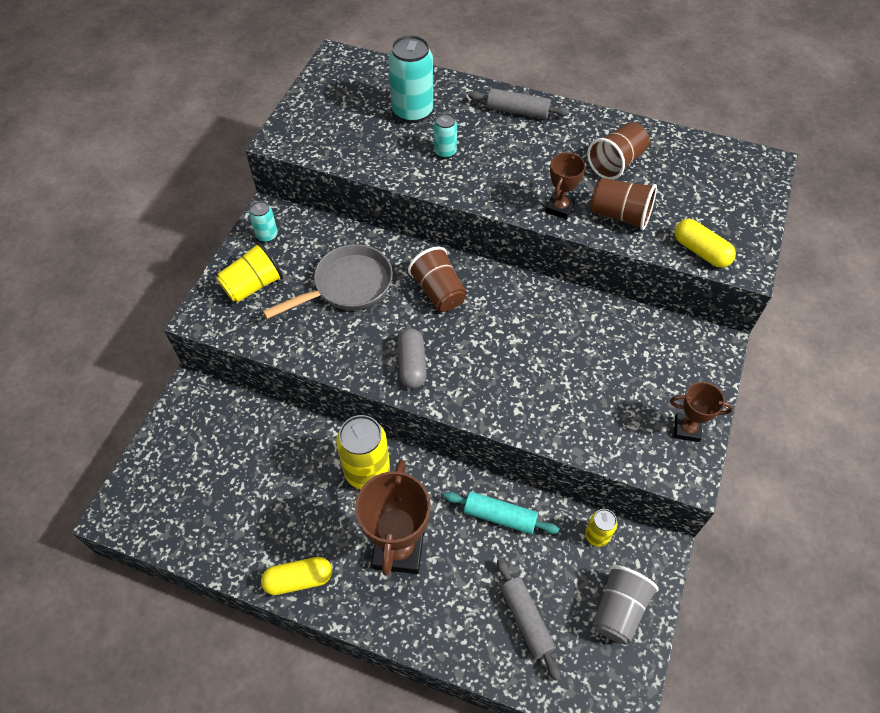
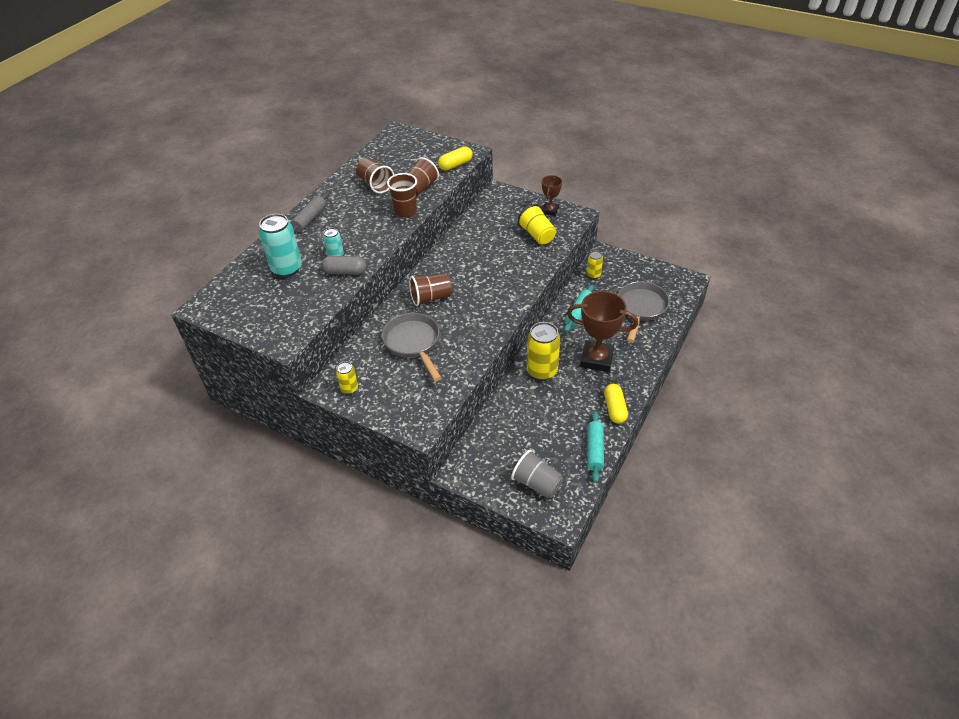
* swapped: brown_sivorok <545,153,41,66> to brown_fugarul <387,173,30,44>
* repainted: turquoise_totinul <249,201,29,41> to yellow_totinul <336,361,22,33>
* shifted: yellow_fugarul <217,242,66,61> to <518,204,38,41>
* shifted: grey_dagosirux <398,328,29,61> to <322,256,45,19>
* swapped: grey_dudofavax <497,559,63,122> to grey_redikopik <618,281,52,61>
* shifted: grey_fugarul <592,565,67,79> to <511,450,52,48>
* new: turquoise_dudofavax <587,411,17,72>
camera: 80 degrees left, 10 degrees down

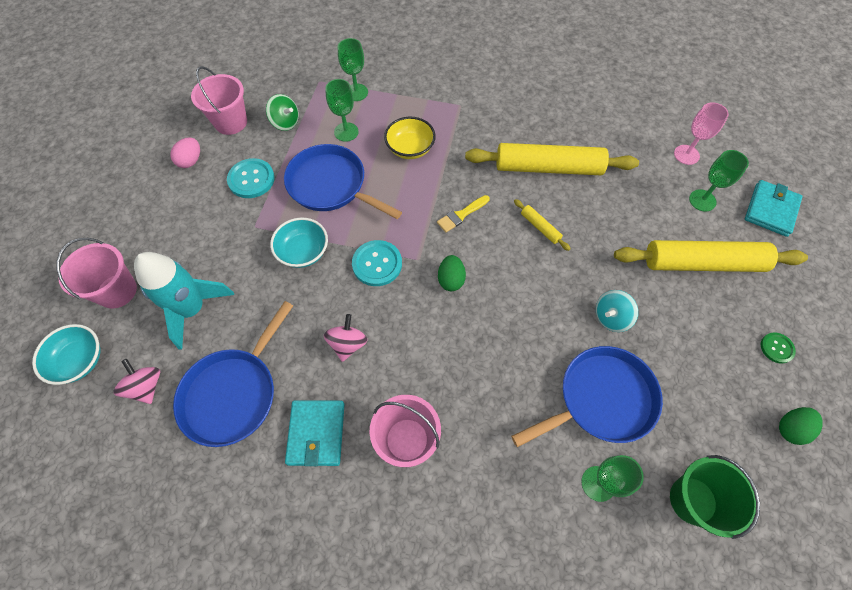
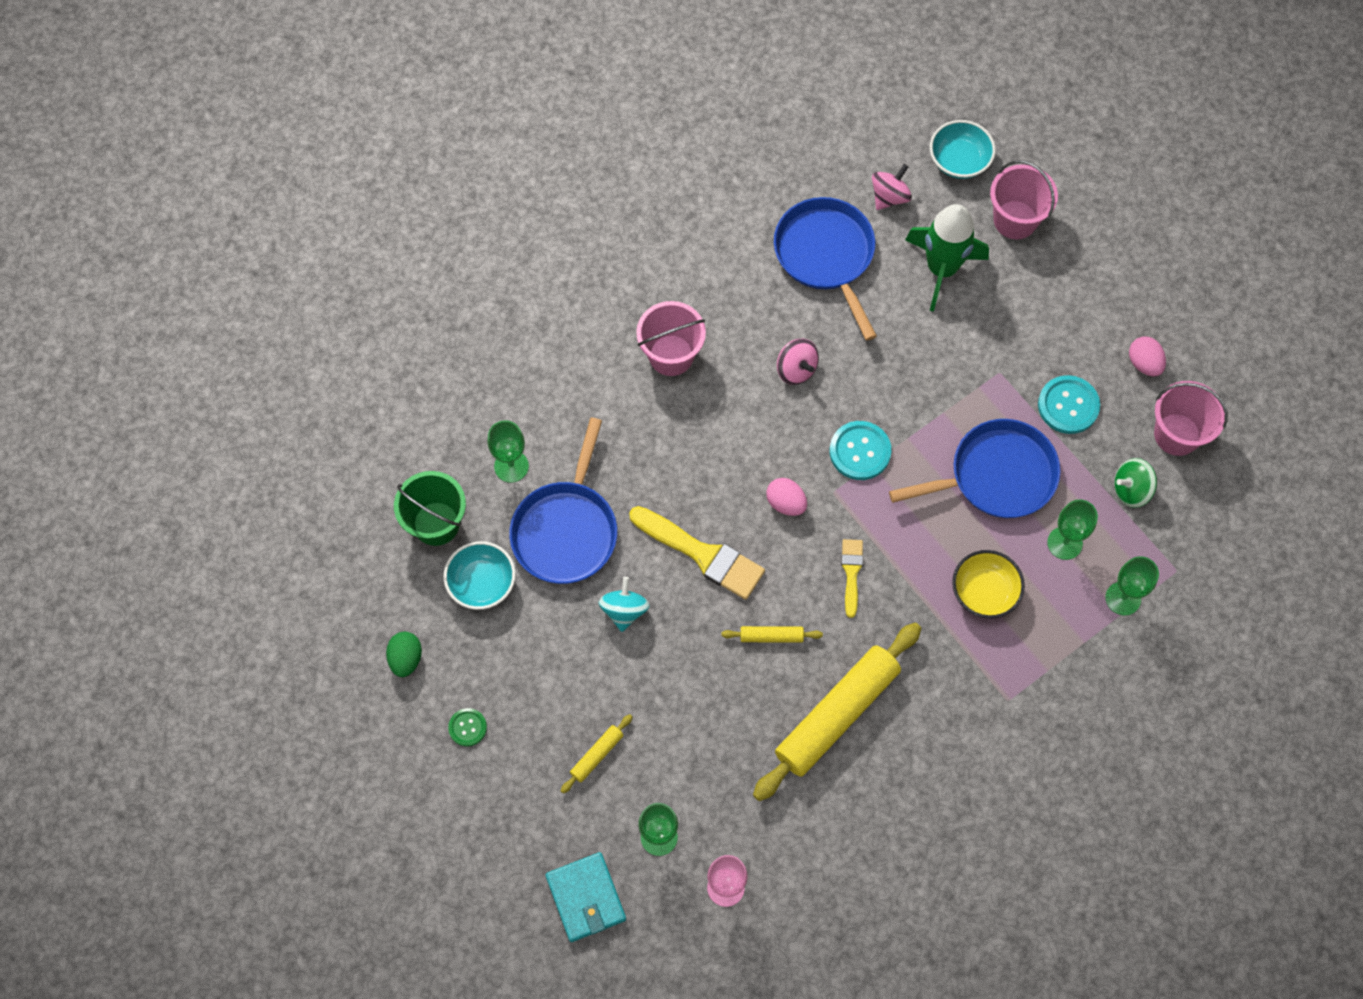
* shifted: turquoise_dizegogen <270,218,58,50> to <444,541,72,69>
* scaled: yellow_dudofavax <614,240,194,32> = <561,714,71,80> x0.42
* repainted: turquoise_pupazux <134,252,100,98> to green_pupazux <905,204,84,108>
* repainted: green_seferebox <438,255,28,36> to pink_seferebox <766,478,41,38>
* rotated: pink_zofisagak <113,359,47,45> = <872,164,40,46> 60 degrees counterclockwise
* gone: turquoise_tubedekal <285,400,60,66>
* new: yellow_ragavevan <629,506,136,94>
camera: 130 degrees right, 5 degrees up

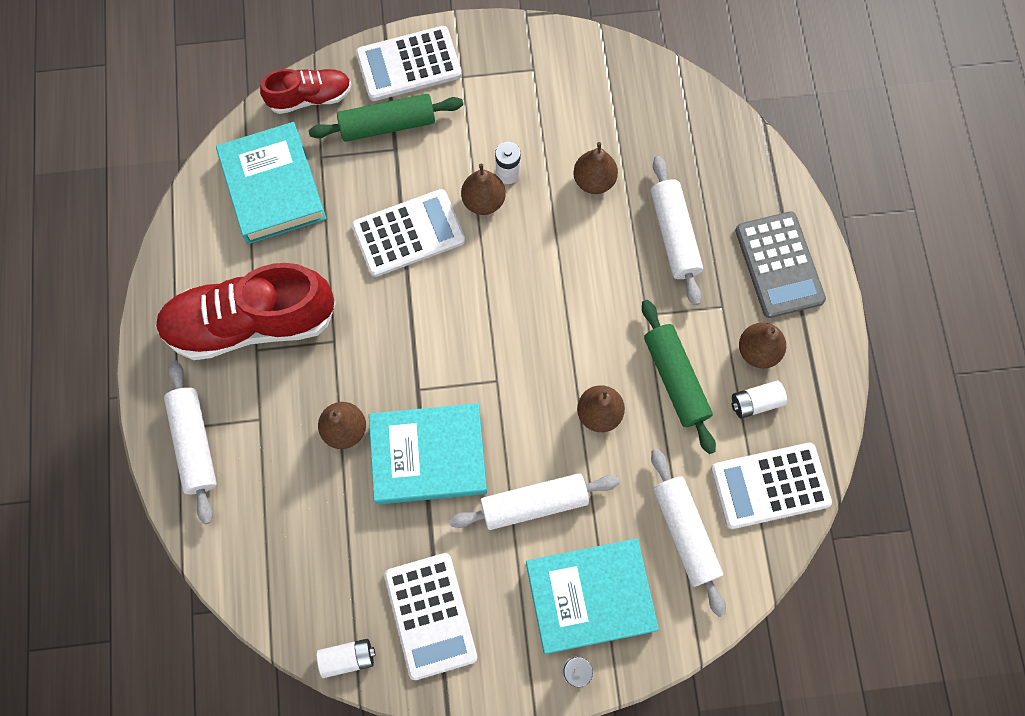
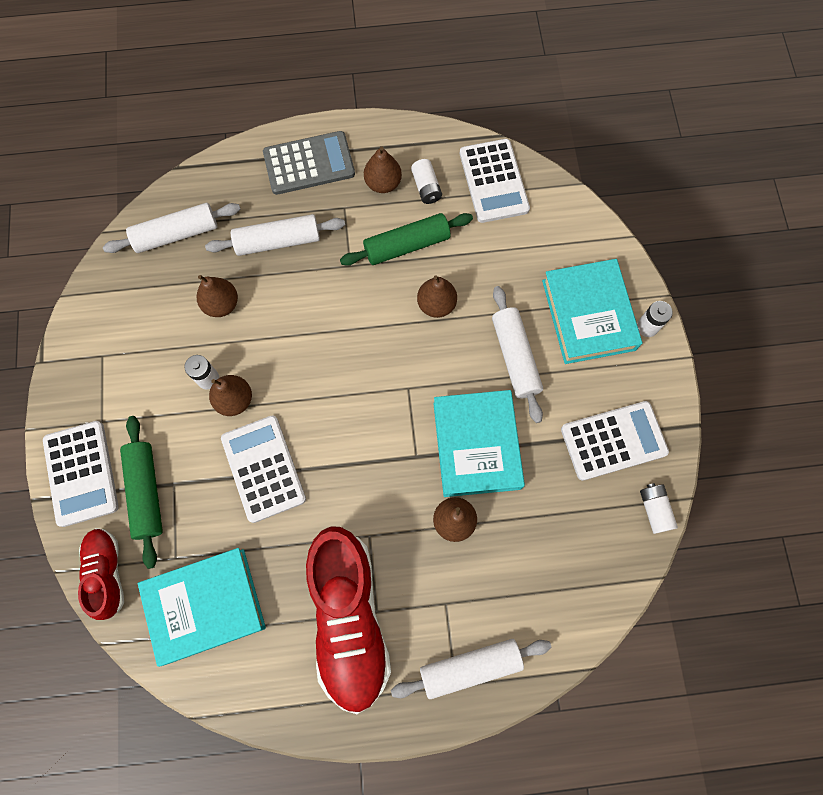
* shifted: white_dudofavax <651,449,75,168> to <103,203,138,50>
camera: 90 degrees left, 0 degrees up

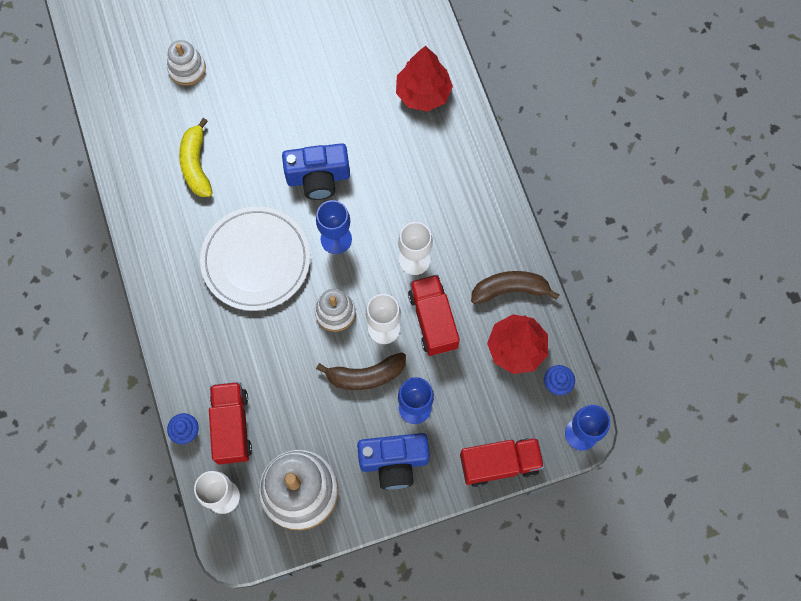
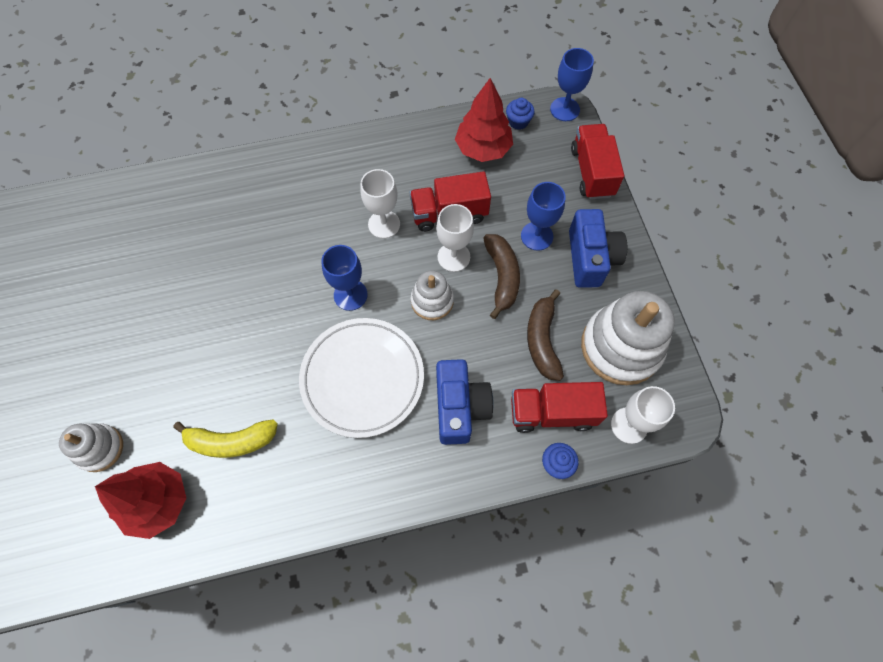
* shifted: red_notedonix <396,46,57,66> to <95,462,91,77>
* shifted: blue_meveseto <282,143,68,57> to <436,359,58,86>
* shifted: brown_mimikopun <471,271,88,33> to <527,289,37,92>
camera: 85 degrees left, 5 degrees down

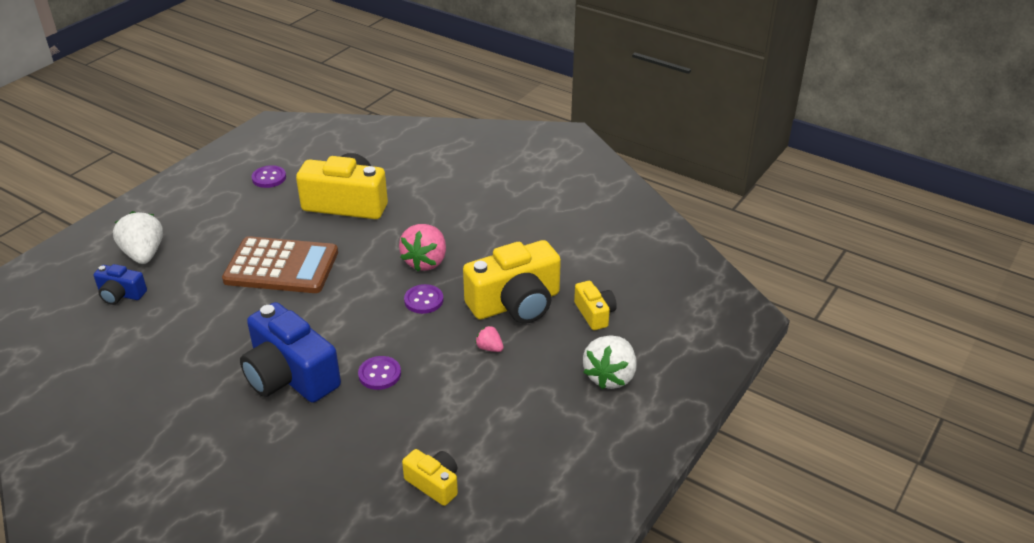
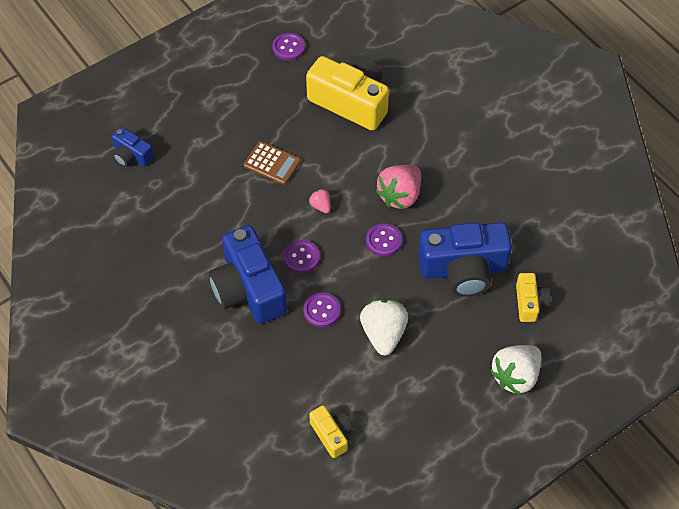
* shifted: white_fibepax <113,211,50,53> to <360,299,48,56>
* scaled: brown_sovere <222,236,116,57> = <244,141,57,44> x0.53
* repainted: yellow_meveseto <463,240,98,83> to blue_meveseto <418,222,94,75>
* shifted: pink_fibepax <475,326,29,26> to <309,189,22,24>
* new: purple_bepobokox <283,240,37,33>
camera: 20 degrees right, 20 degrees up

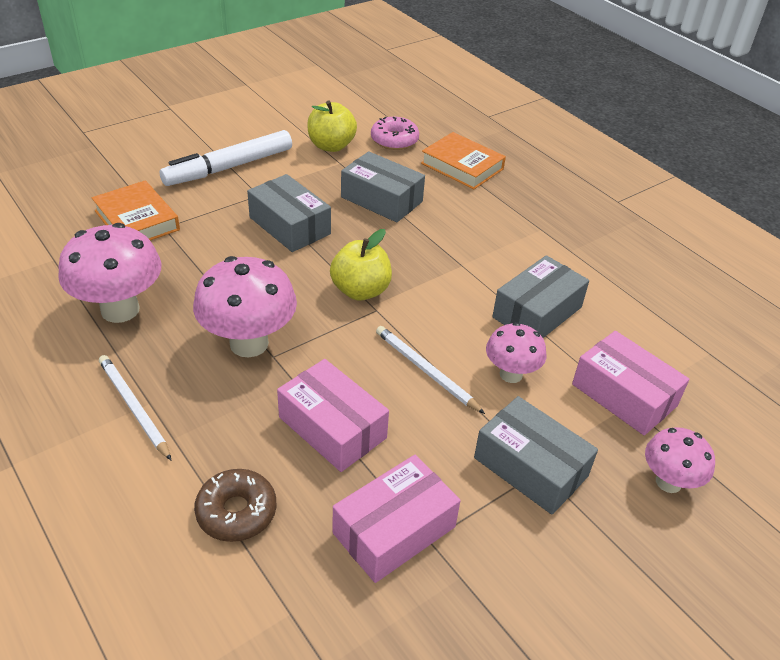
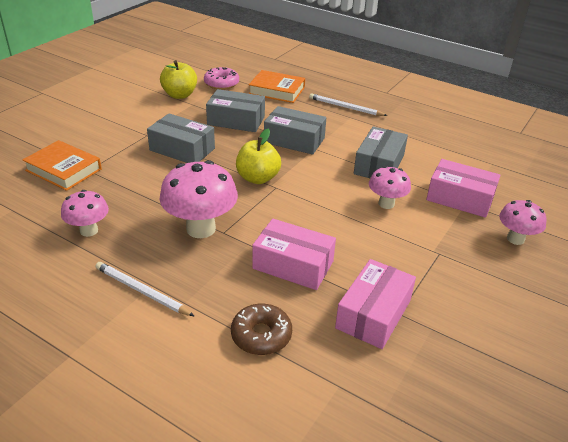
* gone: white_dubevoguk <159,130,133,56>
* scaled: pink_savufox <58,223,103,100> = <61,190,48,47> x0.59
* shifted: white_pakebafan <376,326,109,88> to <309,93,79,23>
* shifted: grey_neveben <474,396,124,119> to <264,106,62,49>
camera: 20 degrees left, 5 degrees down

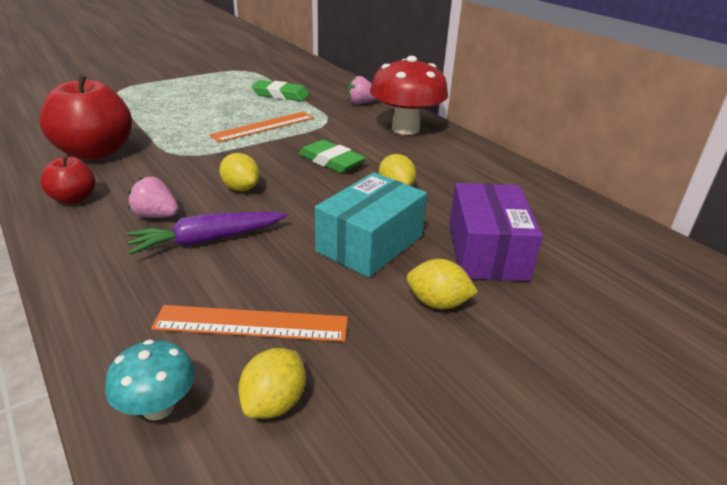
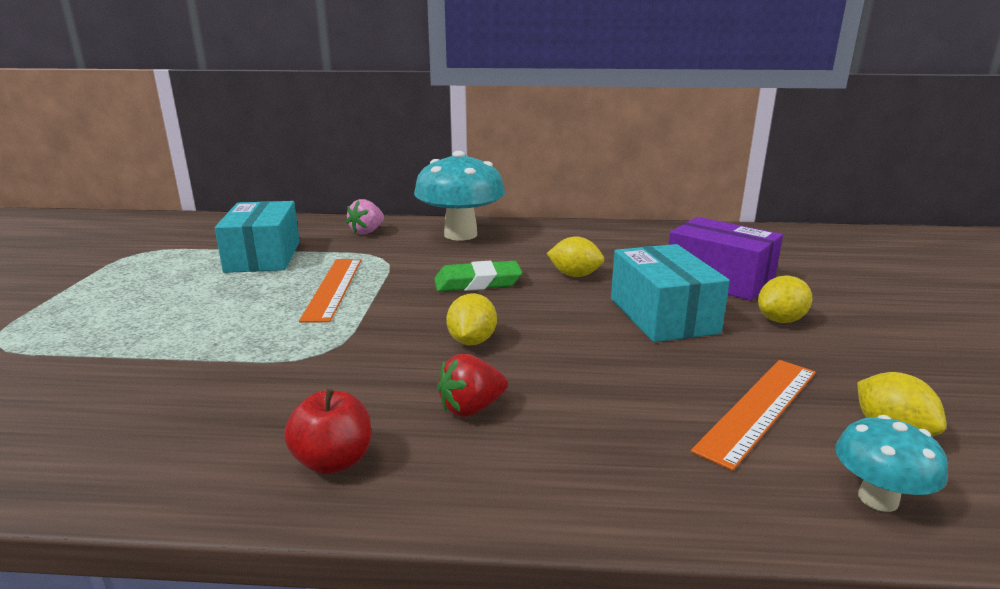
* repainted: red_savufox <370,56,78,79> to turquoise_savufox <414,151,91,89>
* gone: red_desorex <39,74,93,86>
* swapped: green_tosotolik <252,80,57,21> to turquoise_neveben <215,201,85,72>
* rotated: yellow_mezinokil <219,153,41,38> = <446,293,51,52> 75 degrees counterclockwise
* repainted: pink_fibepax <128,177,51,41> to red_fibepax <437,354,71,63>
* gone: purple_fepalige <126,212,161,43>
camera: 50 degrees left, 10 degrees down

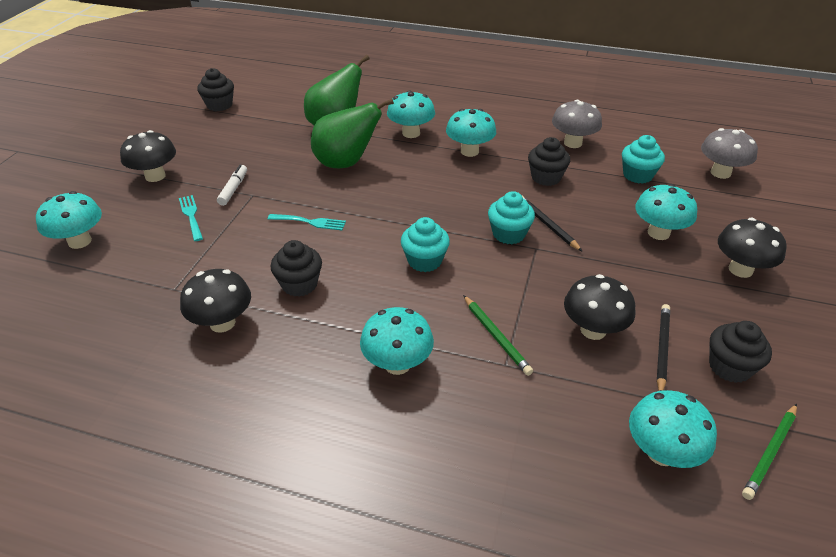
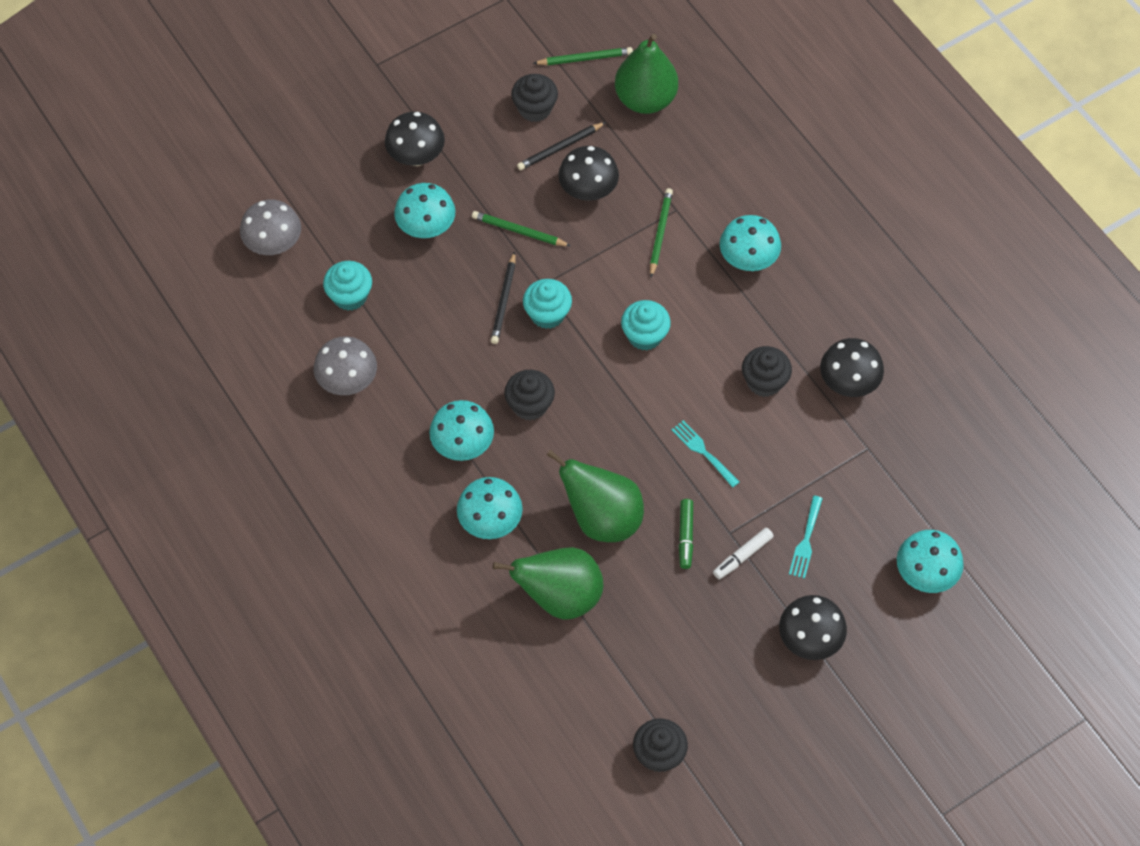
* shifted: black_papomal <528,137,42,49> to <504,370,51,50>
* swapped: turquoise_savufox <629,390,88,78> to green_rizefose <615,34,63,80>
* new: green_pakebafan <472,211,99,35>
* new: green_dubevoguk <679,499,14,70>
camera: 140 degrees left, 20 degrees up

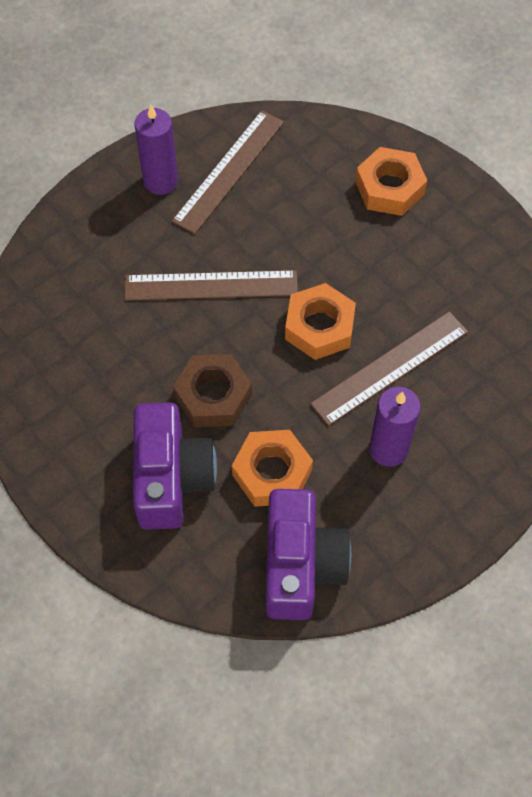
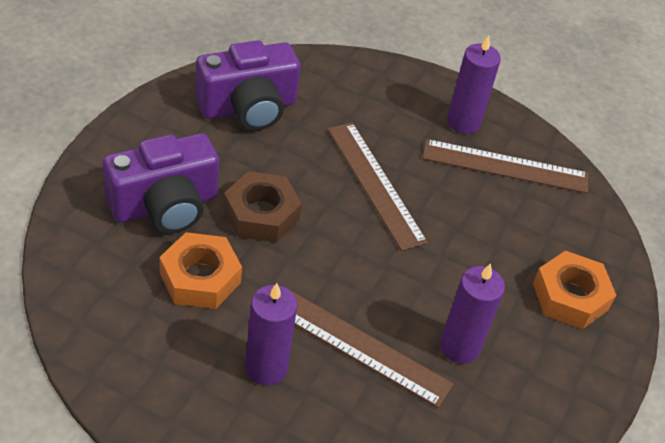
* gone: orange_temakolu <285,283,71,77>
* shifted: purple_meveseto <266,489,85,131> to <195,40,105,91>
* new: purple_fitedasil <440,263,65,101>
camera: 60 degrees right, 15 degrees down

